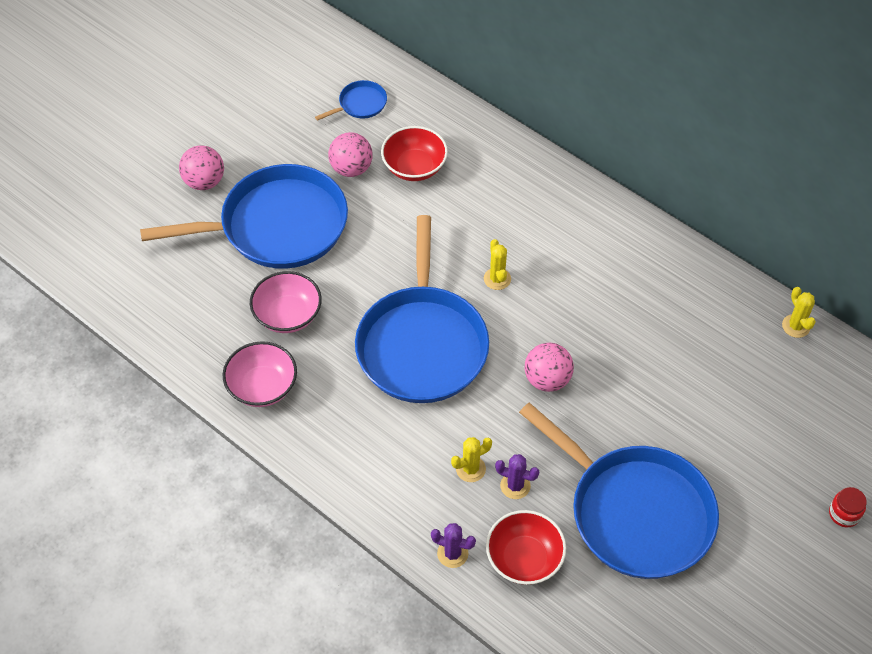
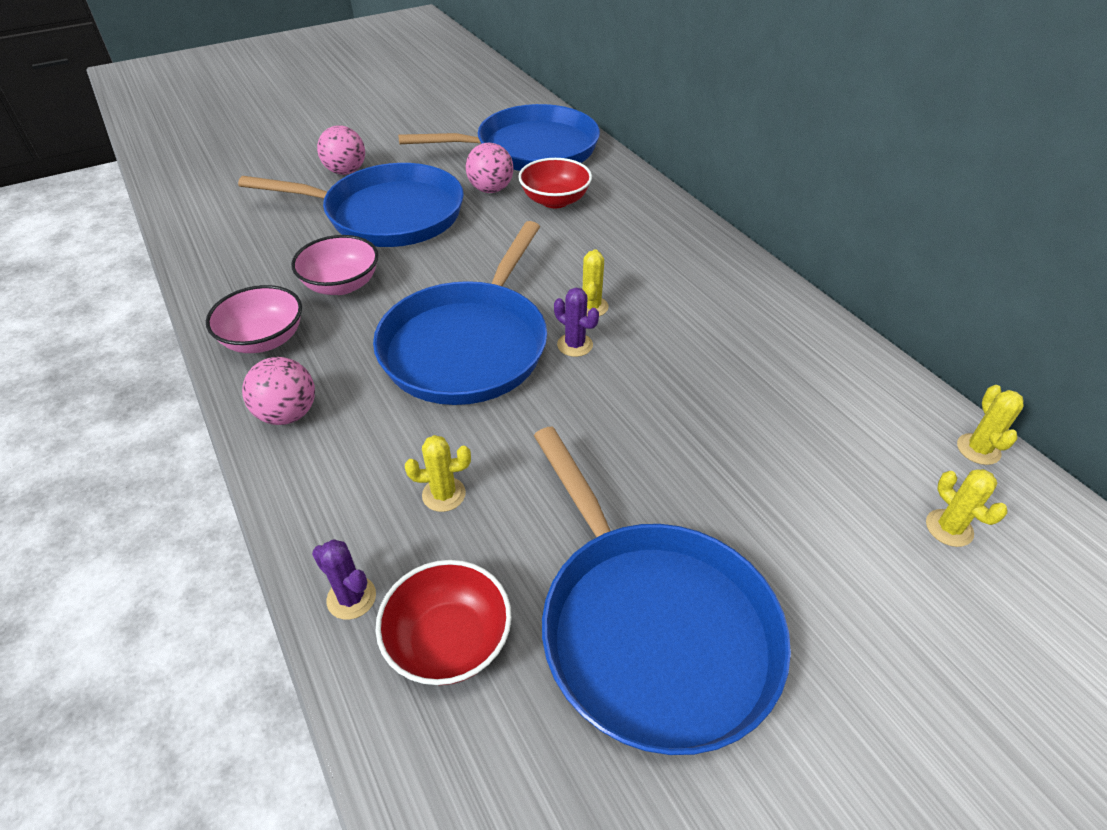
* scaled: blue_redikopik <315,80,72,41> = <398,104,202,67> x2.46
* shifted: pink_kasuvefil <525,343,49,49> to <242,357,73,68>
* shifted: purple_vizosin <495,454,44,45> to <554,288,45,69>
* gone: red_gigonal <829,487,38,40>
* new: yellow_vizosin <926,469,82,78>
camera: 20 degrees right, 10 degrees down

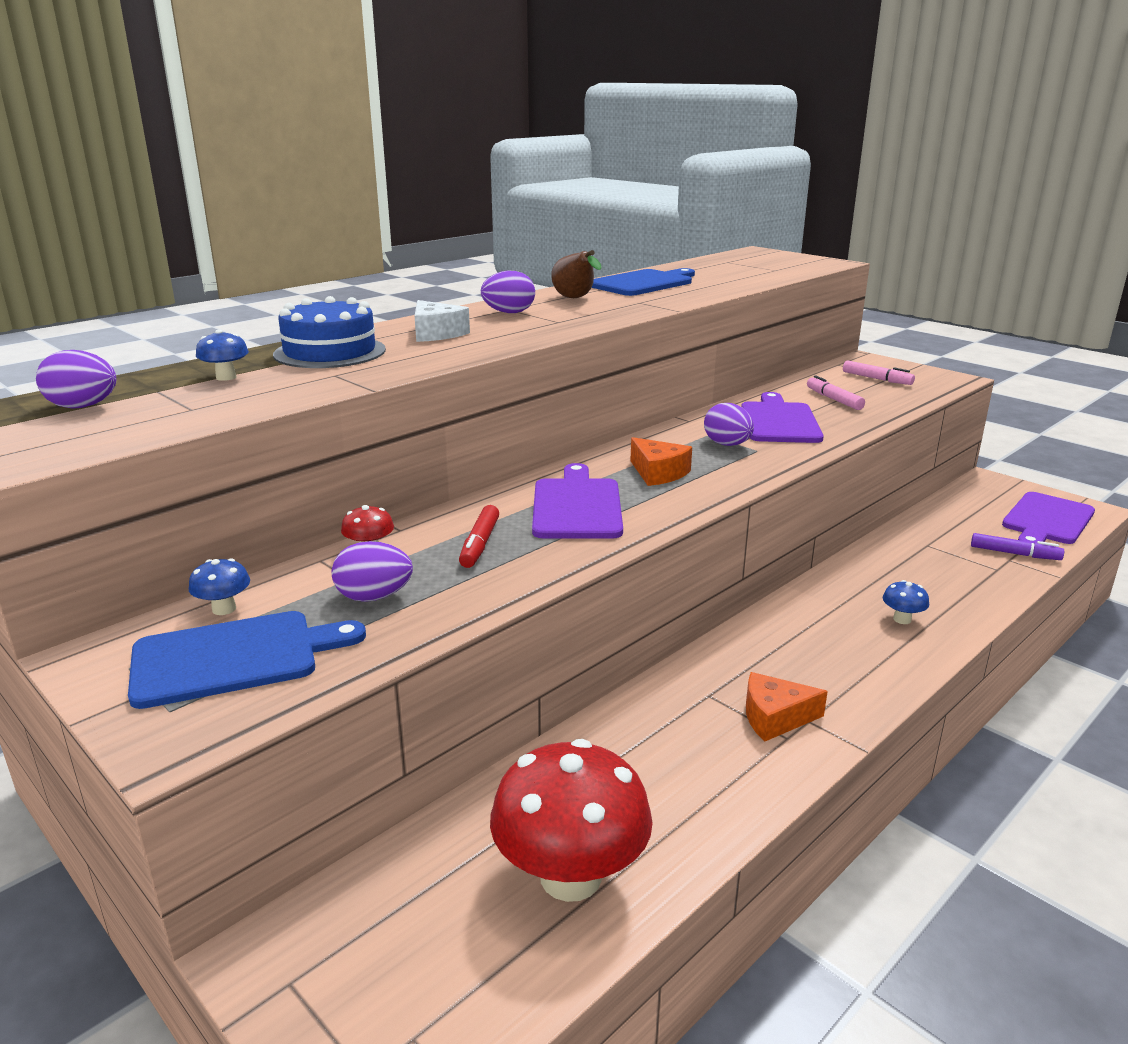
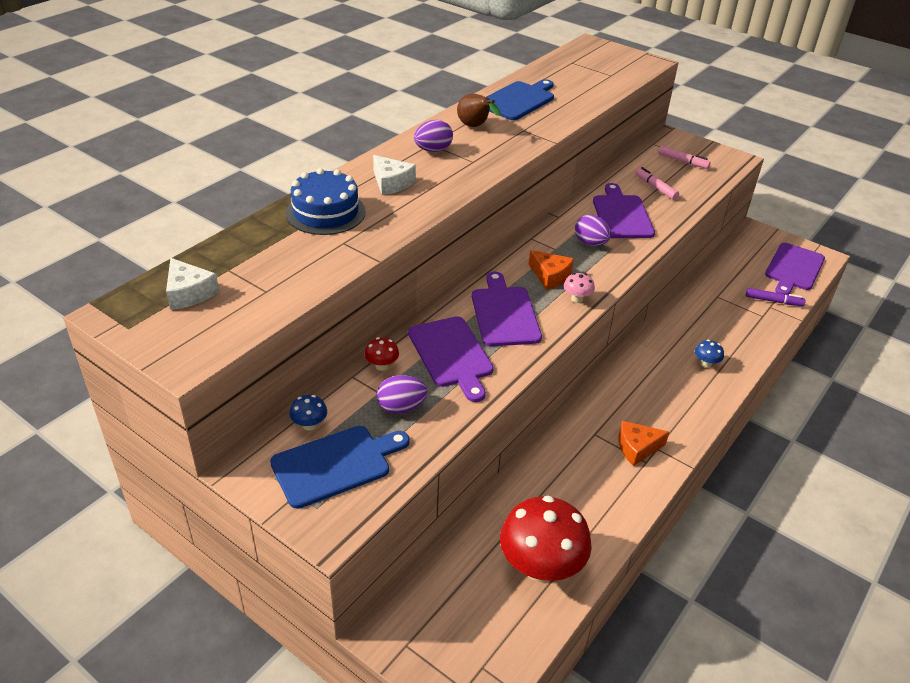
* gone: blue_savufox <196,330,53,51>
* swapped: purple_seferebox <36,350,80,58> to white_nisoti <166,258,53,52>
* swapped: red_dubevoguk <459,505,40,63> to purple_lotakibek <408,316,86,86>
* new: pink_savufox <564,273,31,30>
camera: 10 degrees left, 15 degrees up

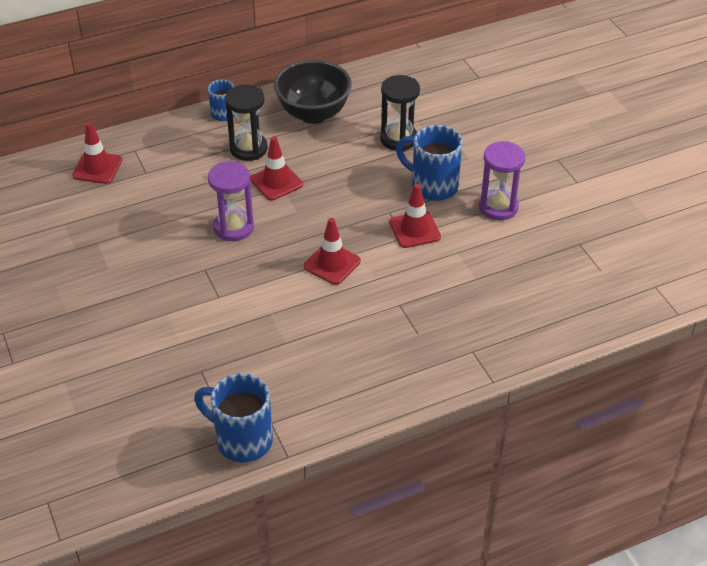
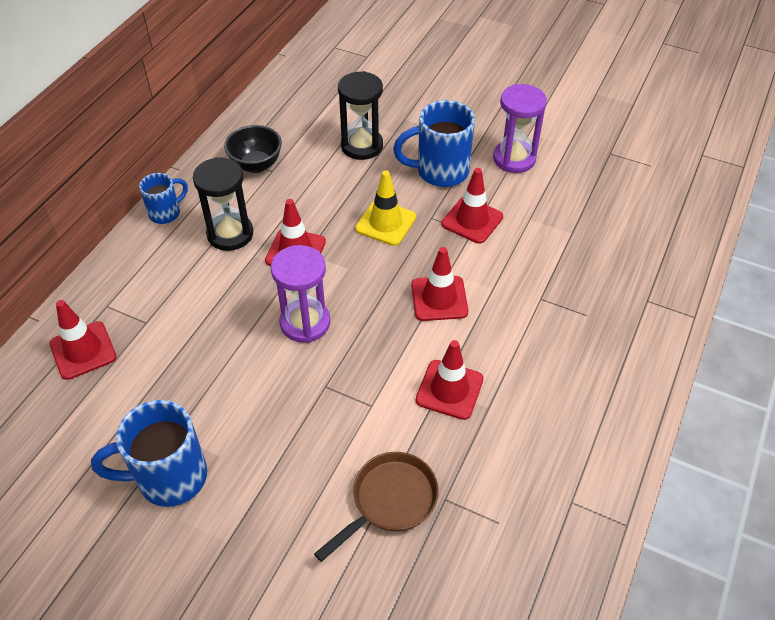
* scaled: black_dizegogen <274,60,78,64> = <224,125,58,48> x0.62
* shifted: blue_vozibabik <194,373,79,90> to <91,400,116,107>
* new: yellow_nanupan <355,170,61,76>
* new: red_nanupan <416,340,68,80>
* new: brown_redikopik <314,452,125,110>
camera: 40 degrees left, 5 degrees up

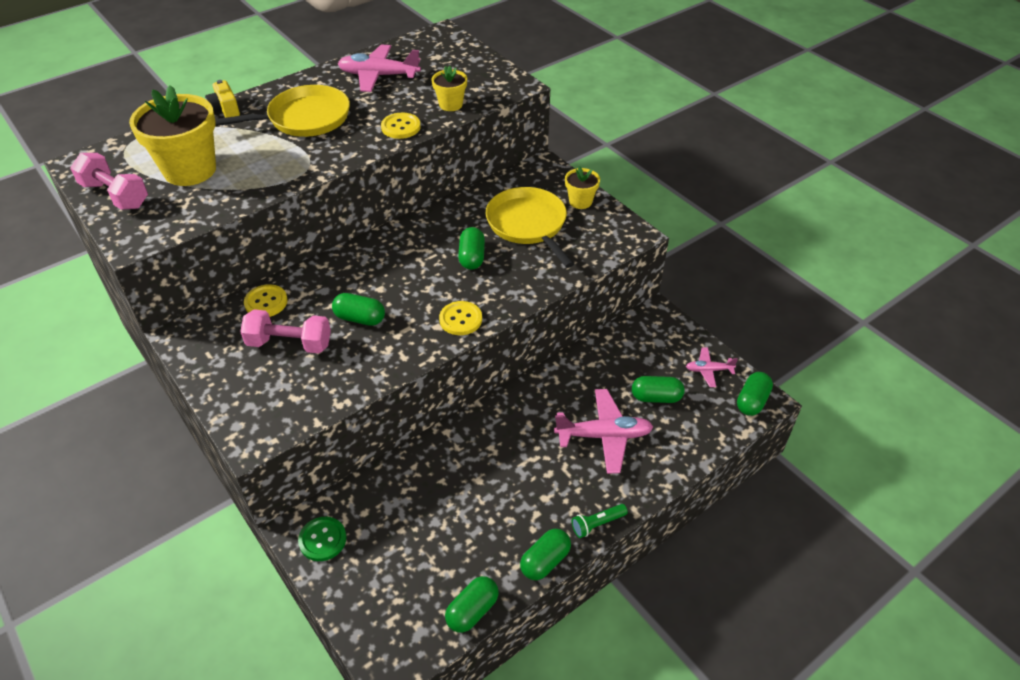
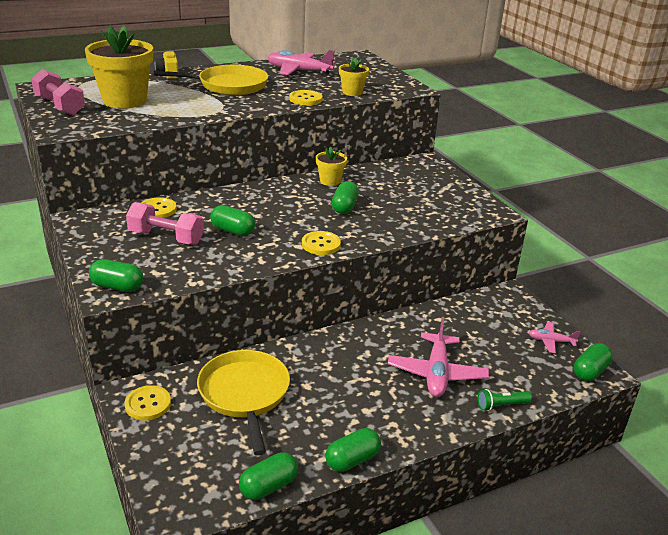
* shifted: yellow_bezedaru <565,166,35,43> to <316,146,31,40>
* shifted: yellow_redikopik <486,187,88,81> to <197,350,93,106>
* shifted: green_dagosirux <632,376,52,27> to <89,259,55,33>
* rotated: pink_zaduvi <554,389,99,85> = <388,317,101,80> 90 degrees clockwise
* shifted: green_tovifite <572,504,56,34> to <478,389,54,22>
* repainted: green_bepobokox <298,517,48,44> to yellow_bepobokox <124,385,47,35>
camera: 10 degrees right, 15 degrees down

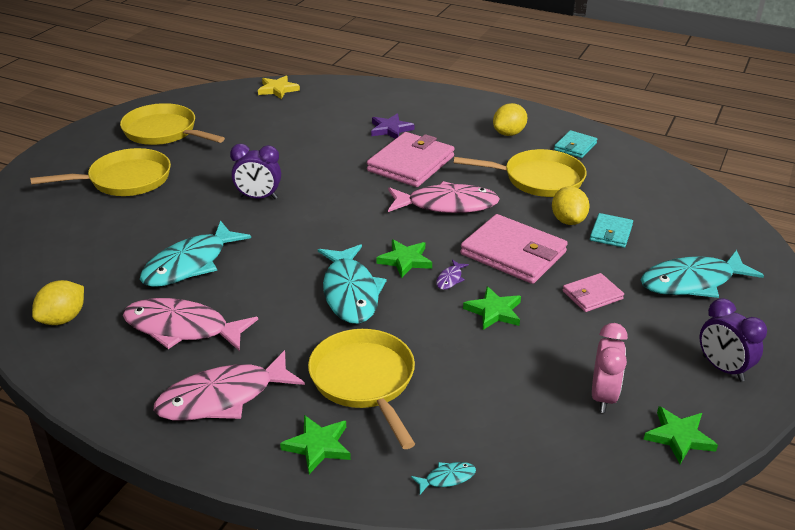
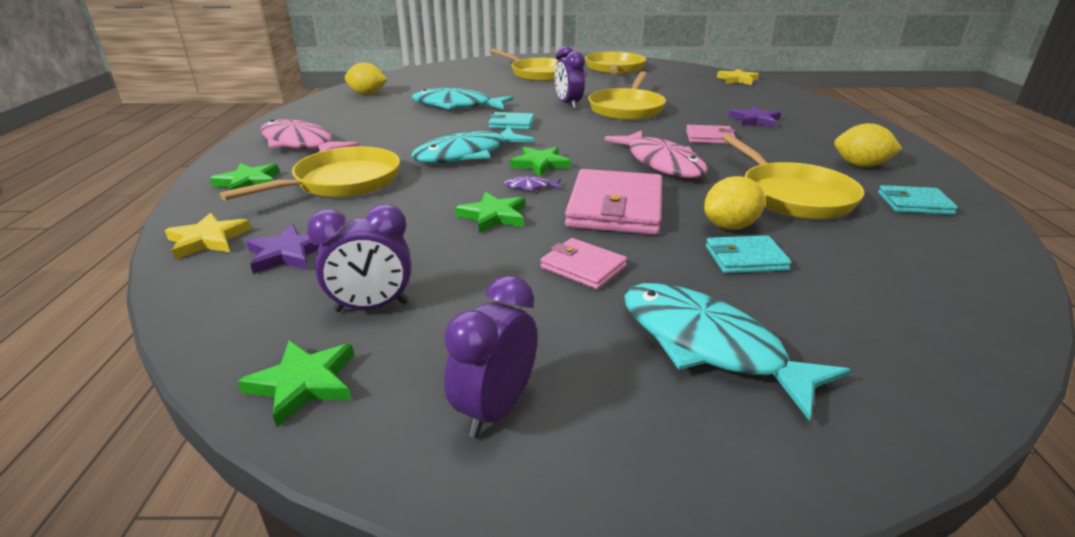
* scaled: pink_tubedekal <367,132,88,55> = <686,125,50,19> x0.53
* gone: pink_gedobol <123,298,135,53>
* repainted: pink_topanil <592,323,36,90> to purple_topanil <307,204,104,108>
* swapped: turquoise_gedobol <411,462,65,32> to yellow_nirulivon <165,213,86,47>
* new: yellow_redikopik <588,72,78,48>
* new: turquoise_tubedekal <488,112,46,18>
* new: purple_nirulivon <246,224,74,50>
camera: 65 degrees right, 5 degrees down

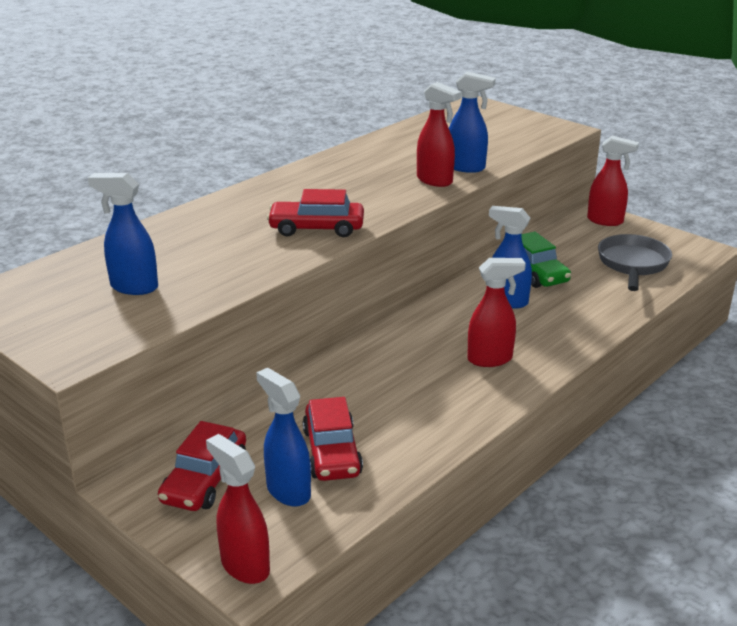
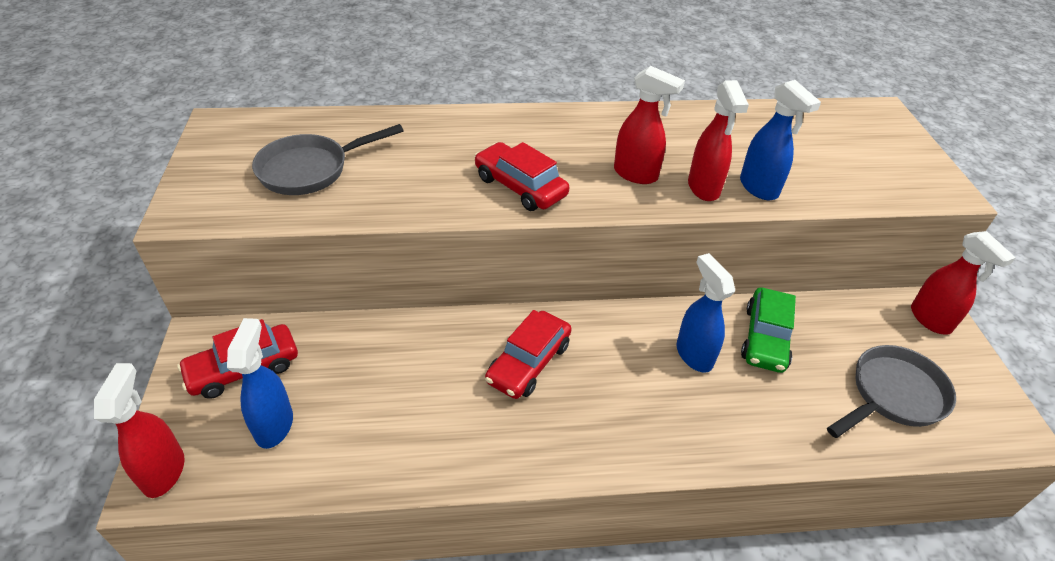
* swapped: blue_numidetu <88,173,70,122> to grey_redikopik <252,124,152,71>
* shifted: red_numidetu <467,258,59,109> to <614,66,71,118>
* shifted: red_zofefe <303,397,60,84> to <485,310,87,89>
camera: 40 degrees right, 15 degrees up

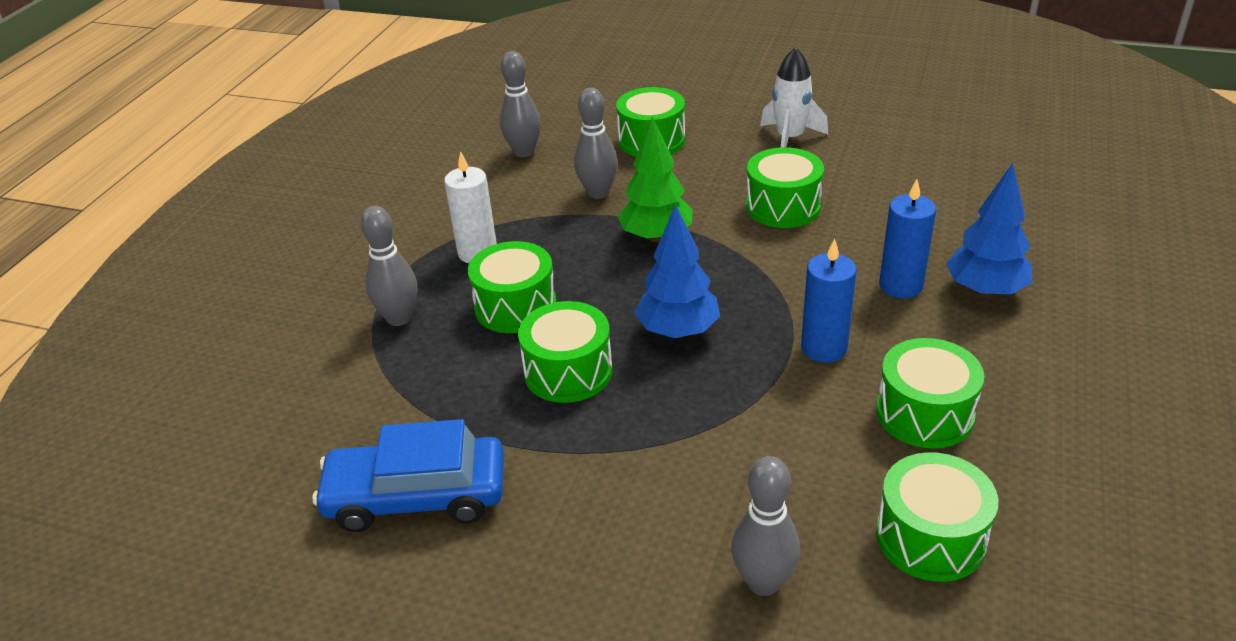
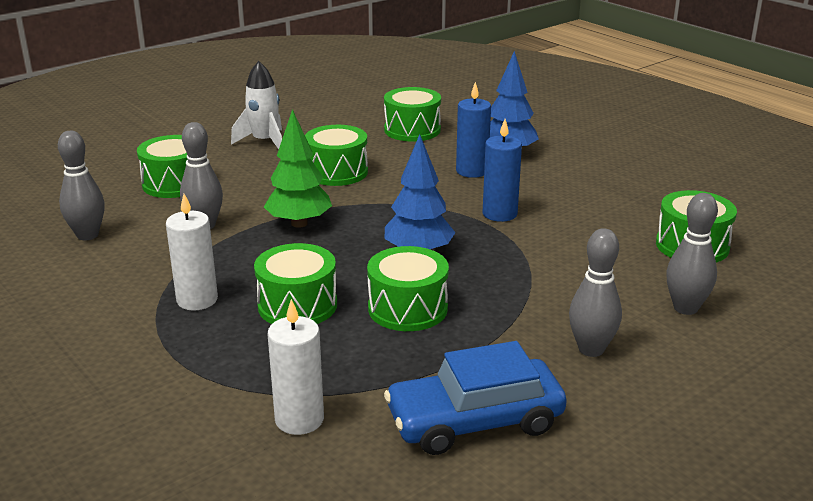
* shifted: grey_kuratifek <360,206,57,120> to <569,228,53,129>
* shifted: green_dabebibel <876,338,108,111> to <384,87,57,55>
* rotated: blue_zofefe <313,419,191,113> = <384,341,183,114> 45 degrees clockwise
* new: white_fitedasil <268,299,56,136>
camera: 60 degrees left, 10 degrees down

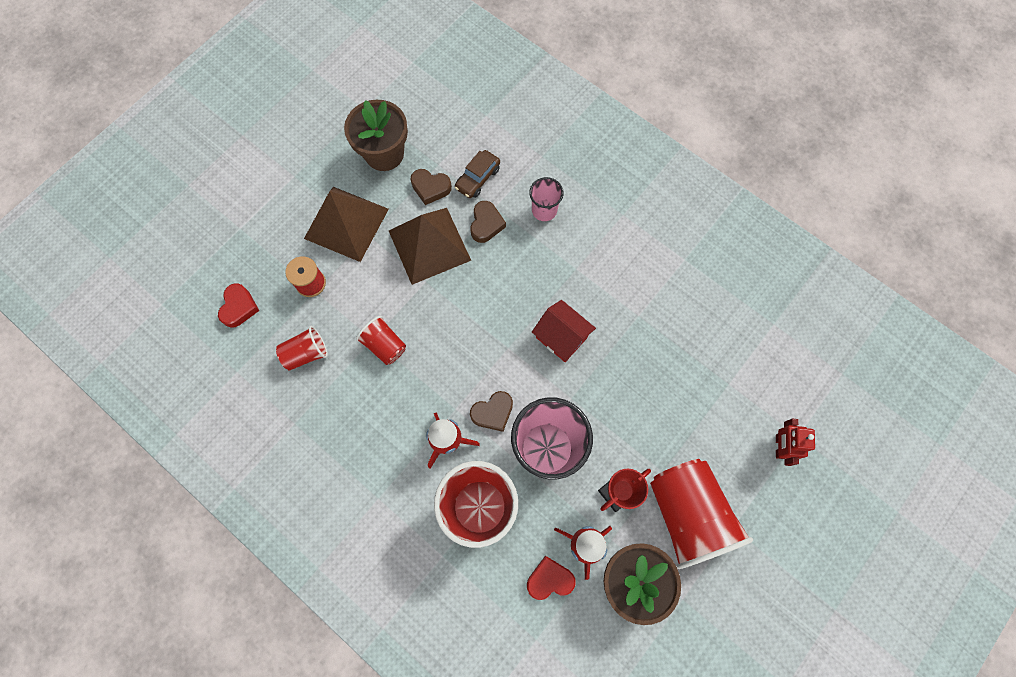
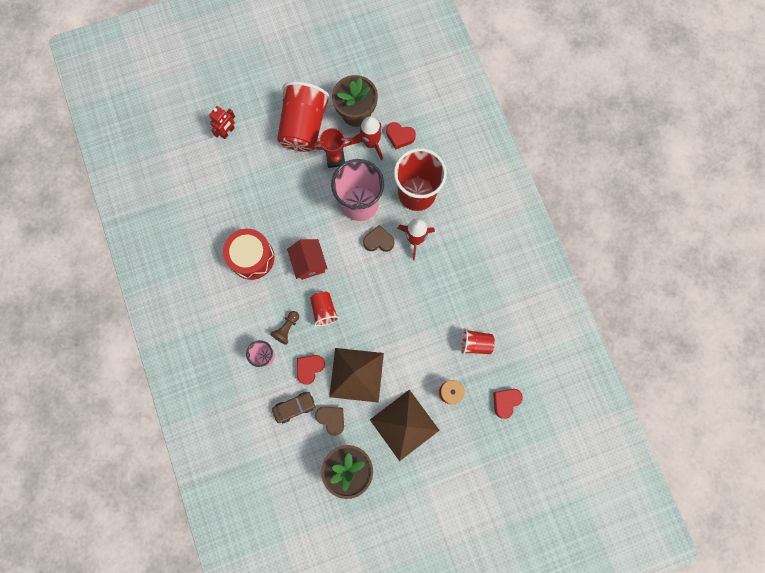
* repainted: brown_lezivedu <470,201,36,42> to red_lezivedu <297,355,28,30>
* shifted: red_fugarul <356,316,50,49> to <310,291,29,35>
* new: red_dabebibel <223,229,52,51>
* new: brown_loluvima <270,311,29,34>
camera: 150 degrees left, 5 degrees up

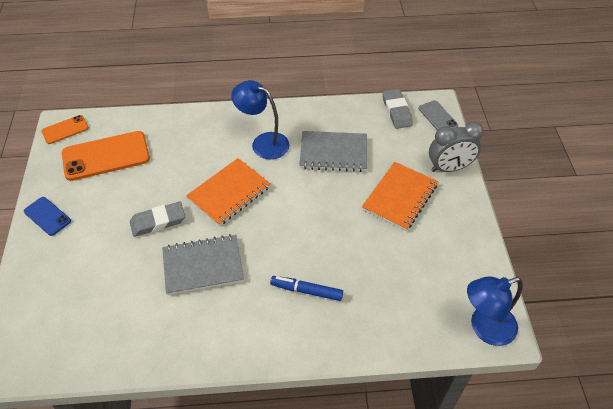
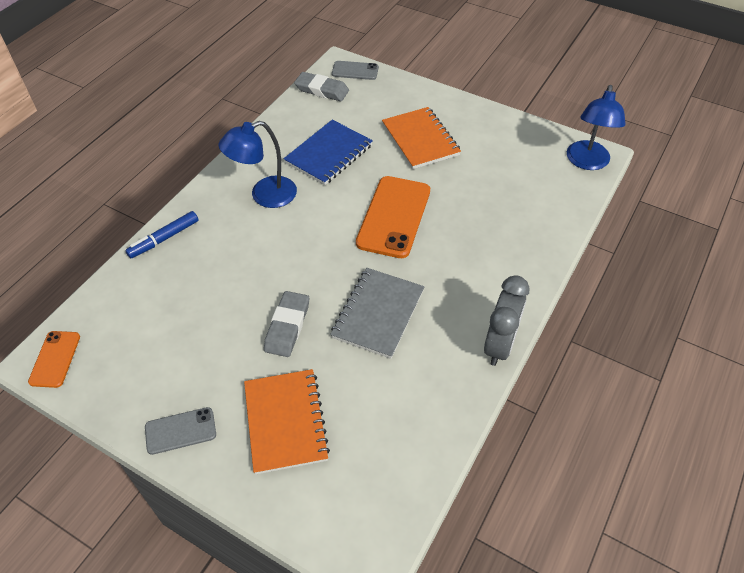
* shifted: grey_topanil <429,121,55,51> to <484,275,46,91>
* shifted: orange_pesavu <62,131,88,50> to <356,176,74,82>
* repainted: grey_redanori <299,131,68,41> to blue_redanori <284,120,89,65>
* shifted: orange_redanori <186,158,85,68> to <244,369,86,105>
* repainted: blue_pesavu <24,197,47,39> to grey_pesavu <145,407,71,48>
* shifted: blue_dubevoguk <270,276,73,25> to <125,211,73,47>
camera: 55 degrees left, 0 degrees up

